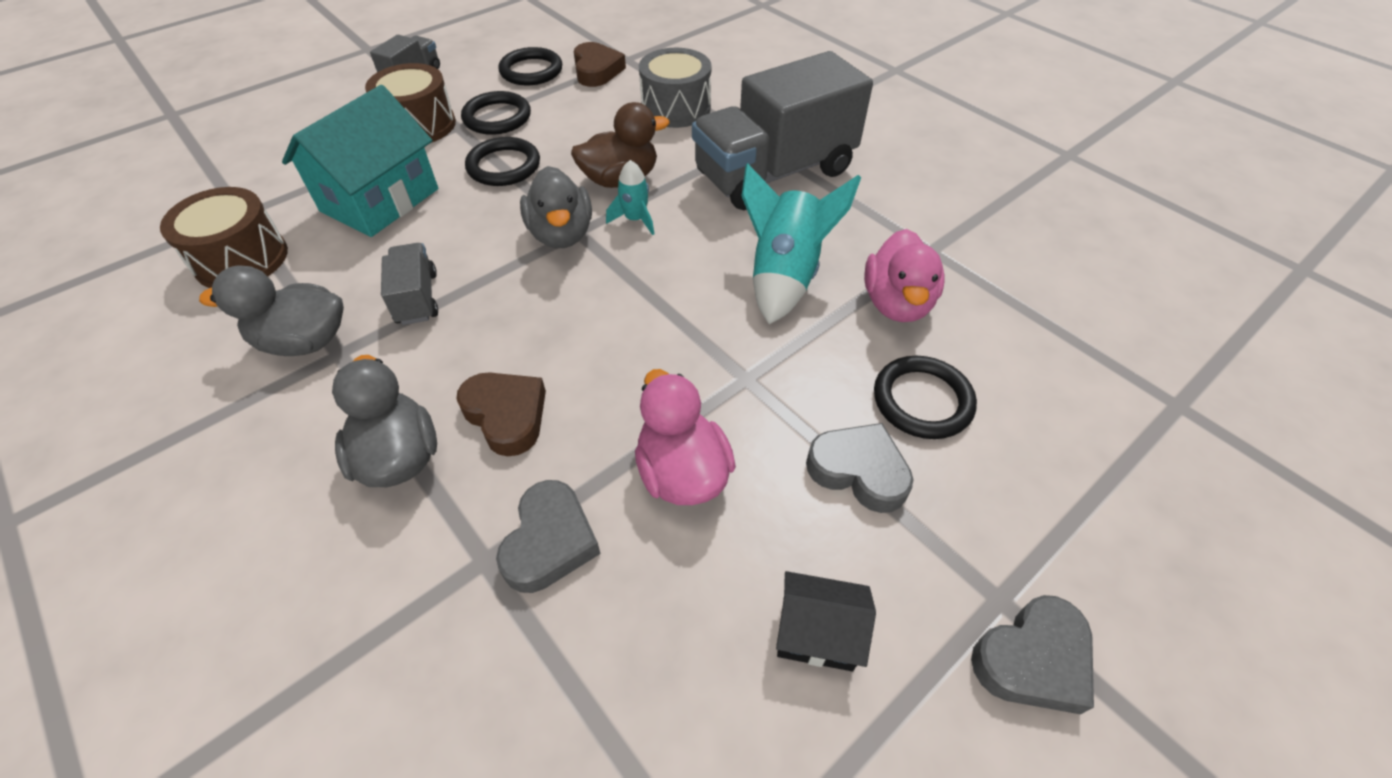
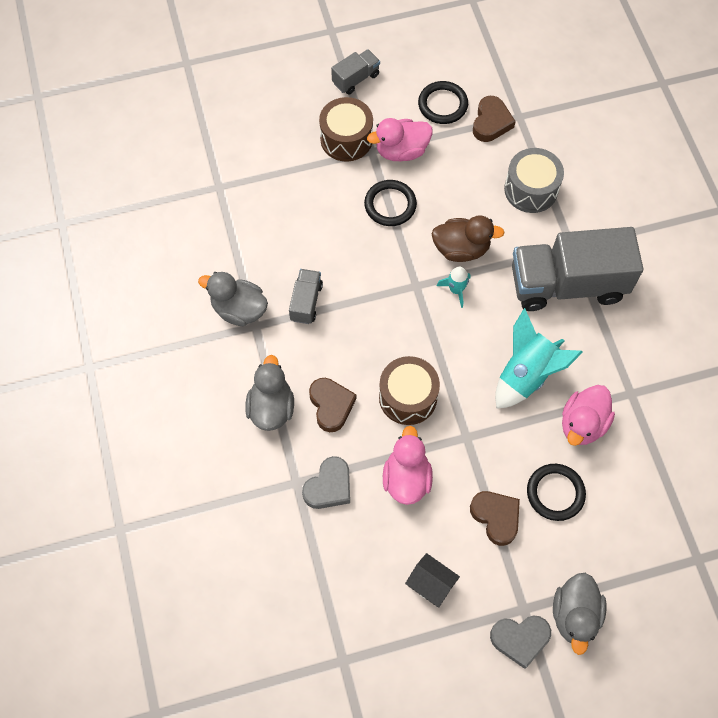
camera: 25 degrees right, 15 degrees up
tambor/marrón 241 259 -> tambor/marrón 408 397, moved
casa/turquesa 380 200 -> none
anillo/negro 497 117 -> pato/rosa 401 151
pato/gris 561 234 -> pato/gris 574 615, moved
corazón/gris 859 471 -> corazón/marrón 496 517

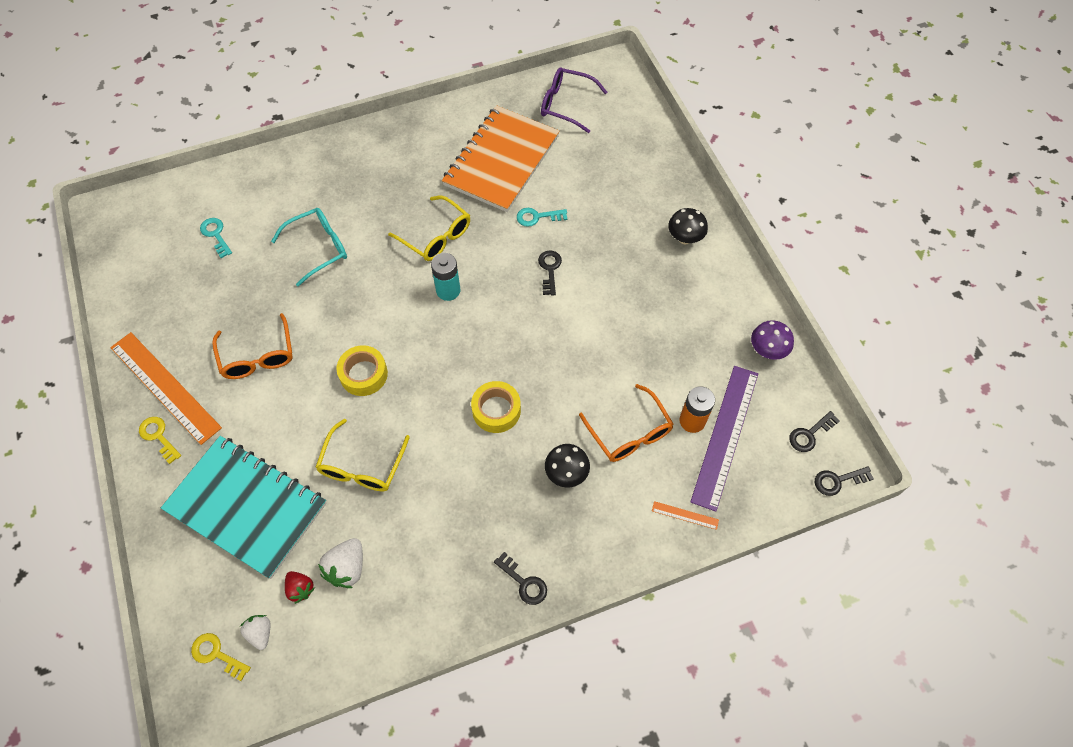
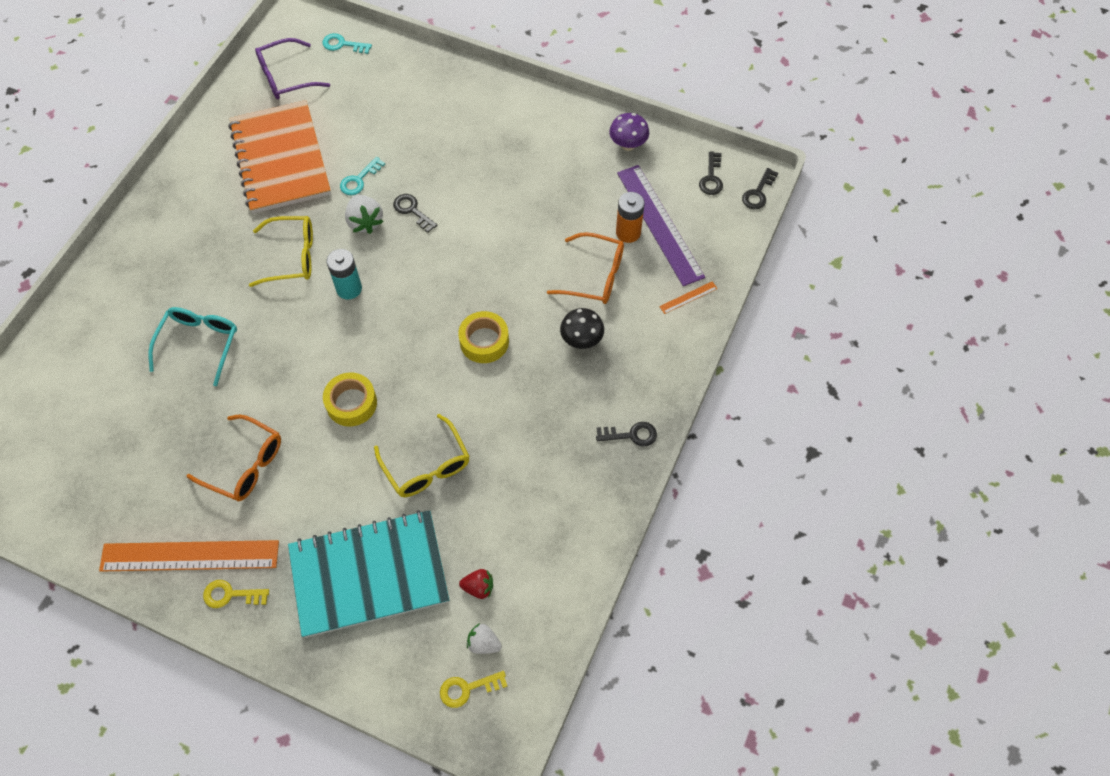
camera: 45 degrees left, 0 degrees up
llave/turquesa 216 235 -> llave/turquesa 343 44, moved
fresa/blanco 347 568 -> fresa/blanco 365 222, moved
seta/negro 685 238 -> none

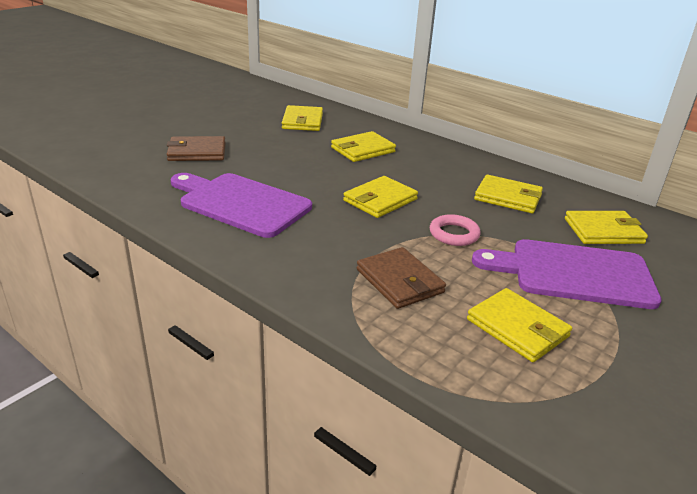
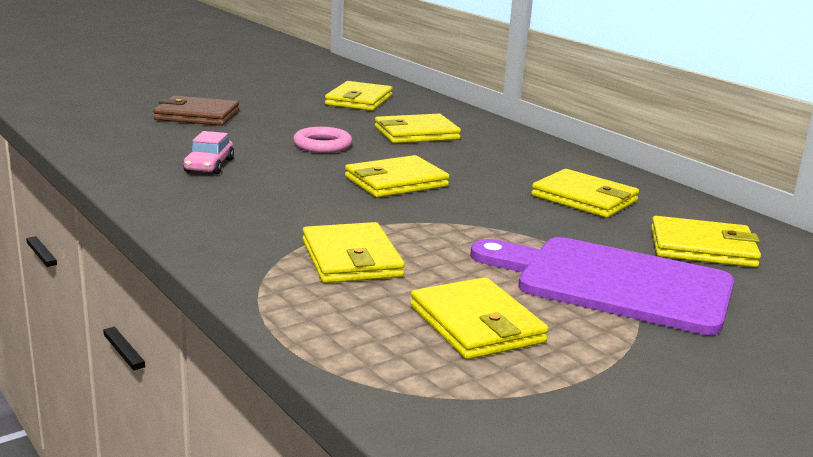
camera: 15 degrees right, 10 degrees down
tabla de cortar/morado 240 203 -> coche/rosa 209 165
cartera/marrón 399 281 -> cartera/amarillo 351 259
anillo/rosa 454 234 -> anillo/rosa 322 145, moved

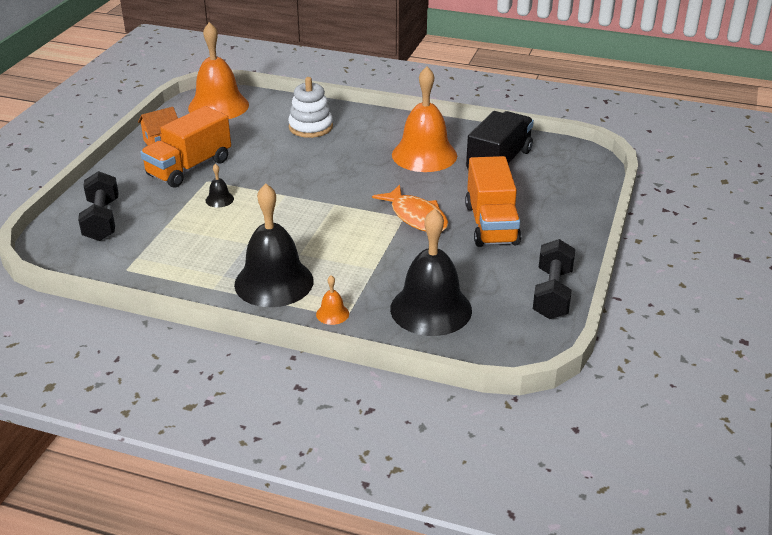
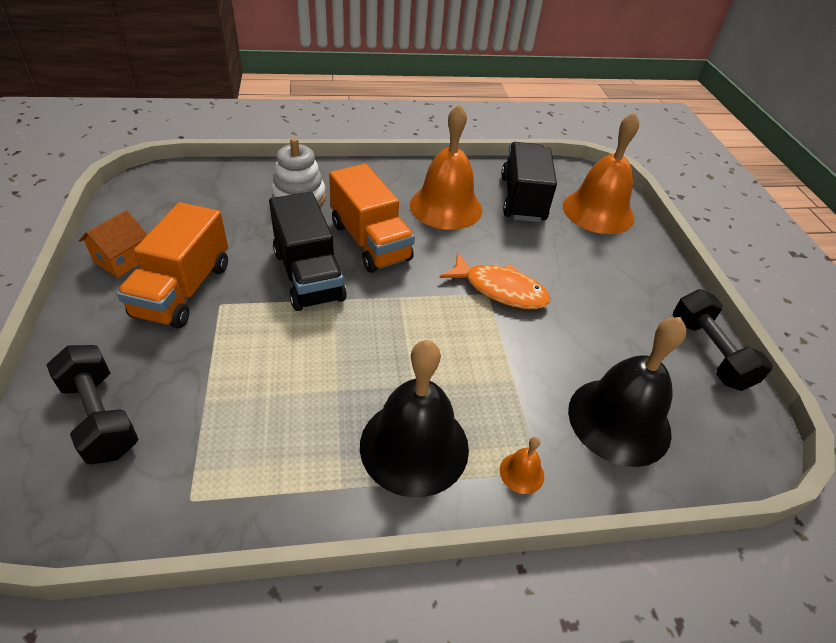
camera: 30 degrees left, 10 degrees up
campana/naranja 218 106 -> campana/naranja 598 211, moved
campana/negro 219 199 -> none
camión/naranja 491 224 -> camión/naranja 370 242, moved
none -> camión/negro 308 275

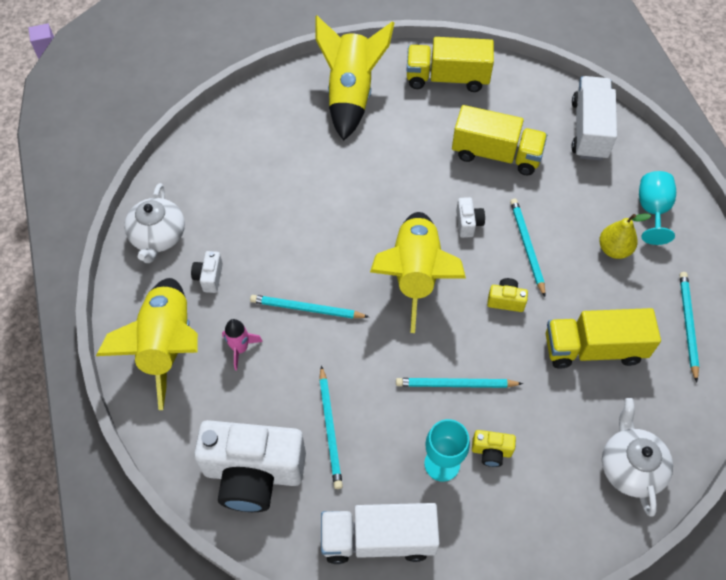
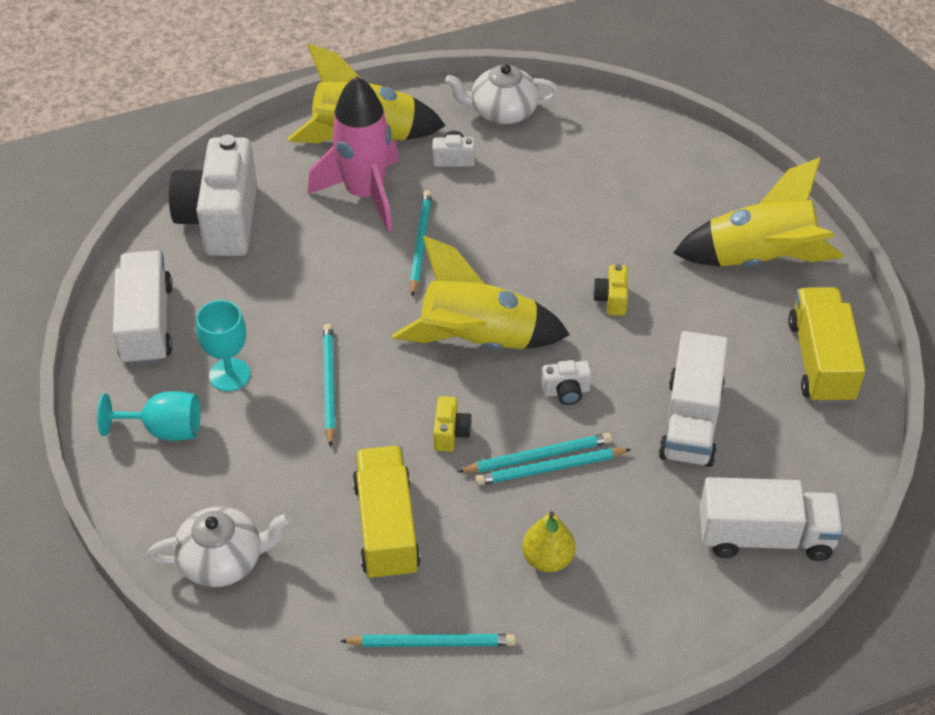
camera: 85 degrees right, 10 degrees down
cohete/rosa 240 349 -> cohete/rosa 364 194, x2.20
lápiz/turquesa 330 429 -> lápiz/turquesa 550 469, moved
camión/amarillo 496 154 -> camión/blanco 691 421
cámara/amarillo 491 451 -> cámara/amarillo 611 299, moved
copa/turquesa 652 210 -> copa/turquesa 164 430, moved

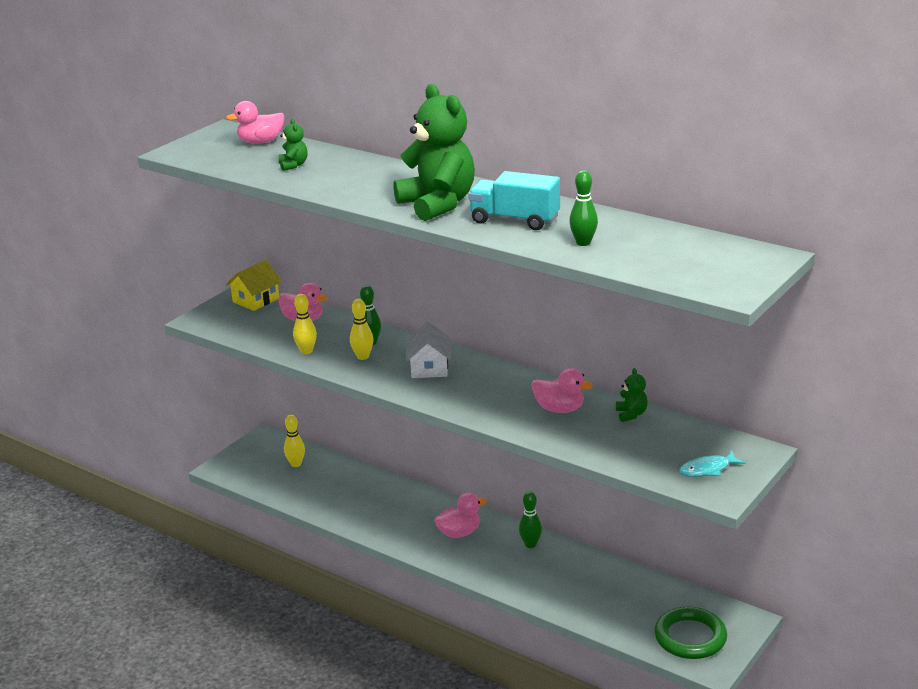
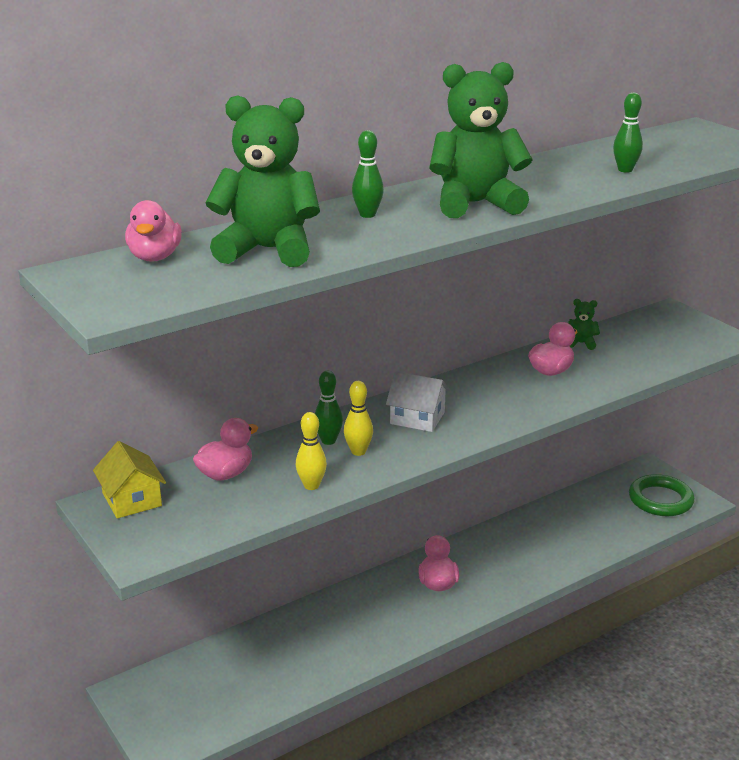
camera: 70 degrees left, 0 degrees up
osito/verde 293 165 -> osito/verde 268 250, x2.39
bolo/amarillo 296 464 -> none
camión/turquesa 515 220 -> none
bolo/verde 530 544 -> bolo/verde 367 215, moved
pez/turquesa 708 469 -> none

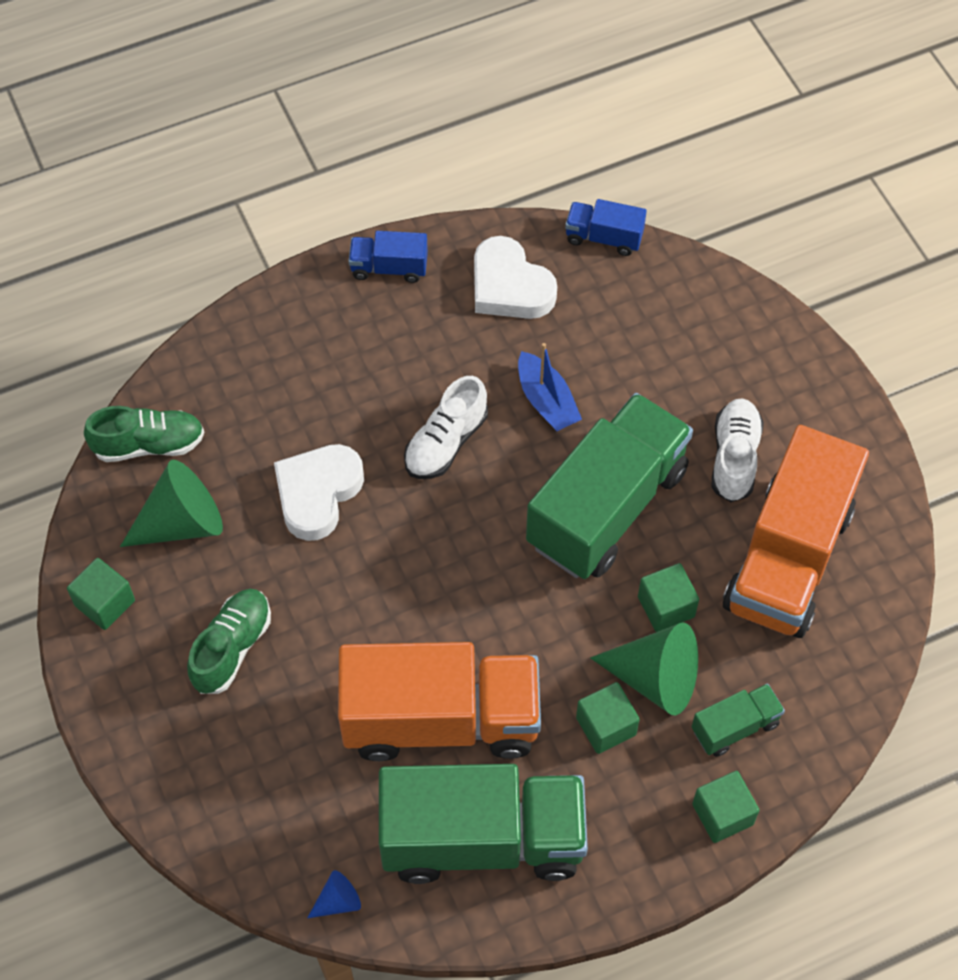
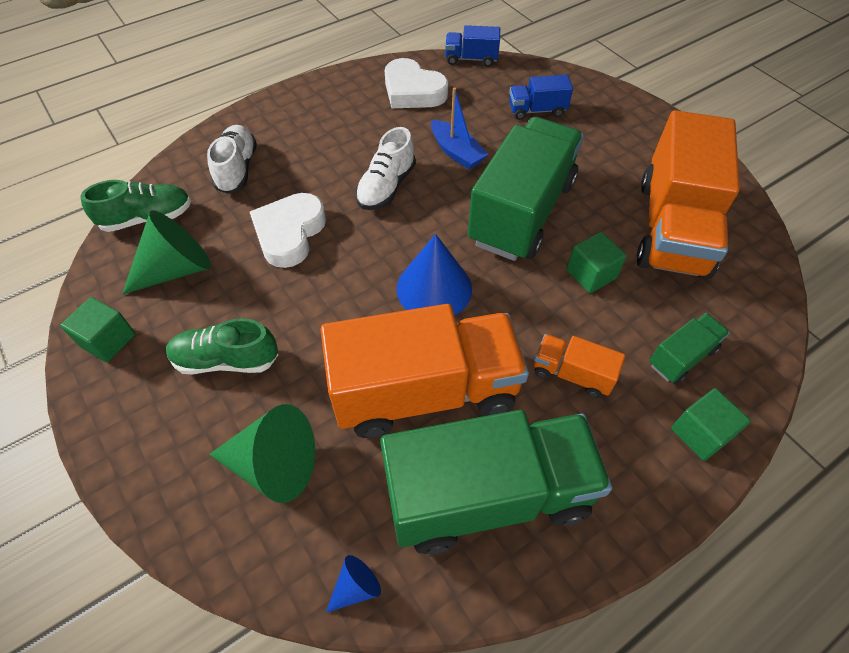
camera: 10 degrees left, 5 degrees down
zapato/verde 232 648 -> zapato/verde 226 360, 105 degrees counterclockwise
camión/azul 389 267 -> camión/azul 537 110, moved
cubo/verde 606 726 -> camión/naranja 572 374
cono/verde 655 678 -> cono/verde 274 464, moved
zapato/blanco 734 458 -> zapato/blanco 237 169, moved
none -> cono/azul 434 288

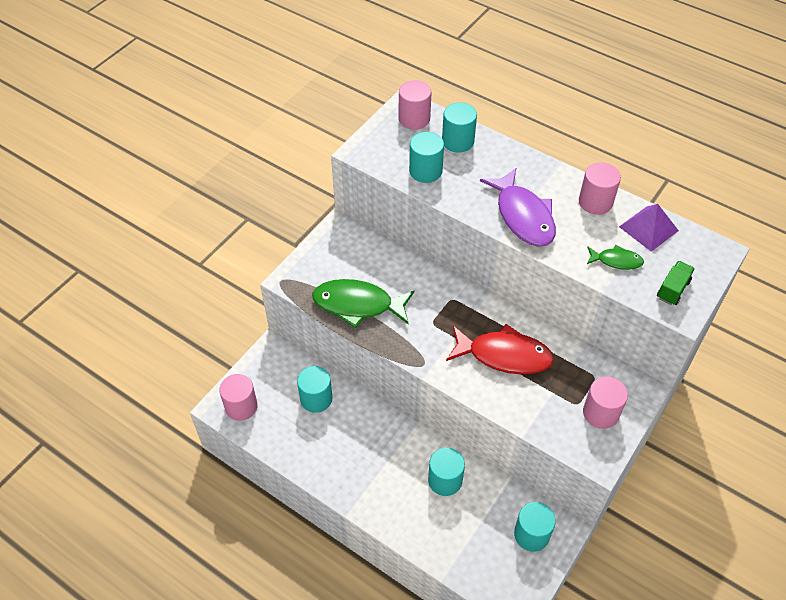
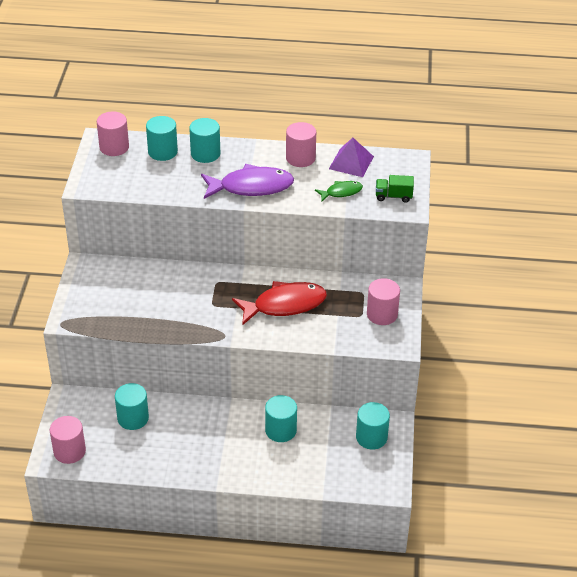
camera: 30 degrees left, 10 degrees down
pez/verde 358 305 -> none
cilindro/turquesa 425 171 -> cilindro/turquesa 205 154, moved
pez/morado 523 216 -> pez/morado 251 187, 45 degrees counterclockwise
camión/verde 673 289 -> camión/verde 393 196, 90 degrees counterclockwise

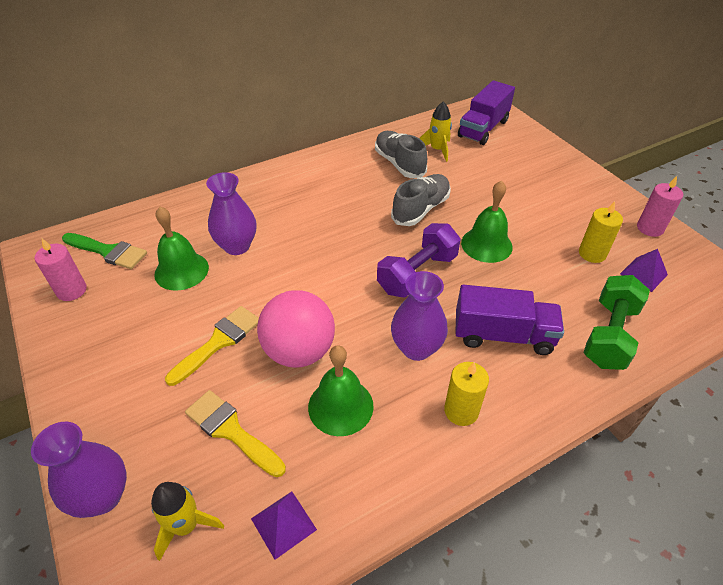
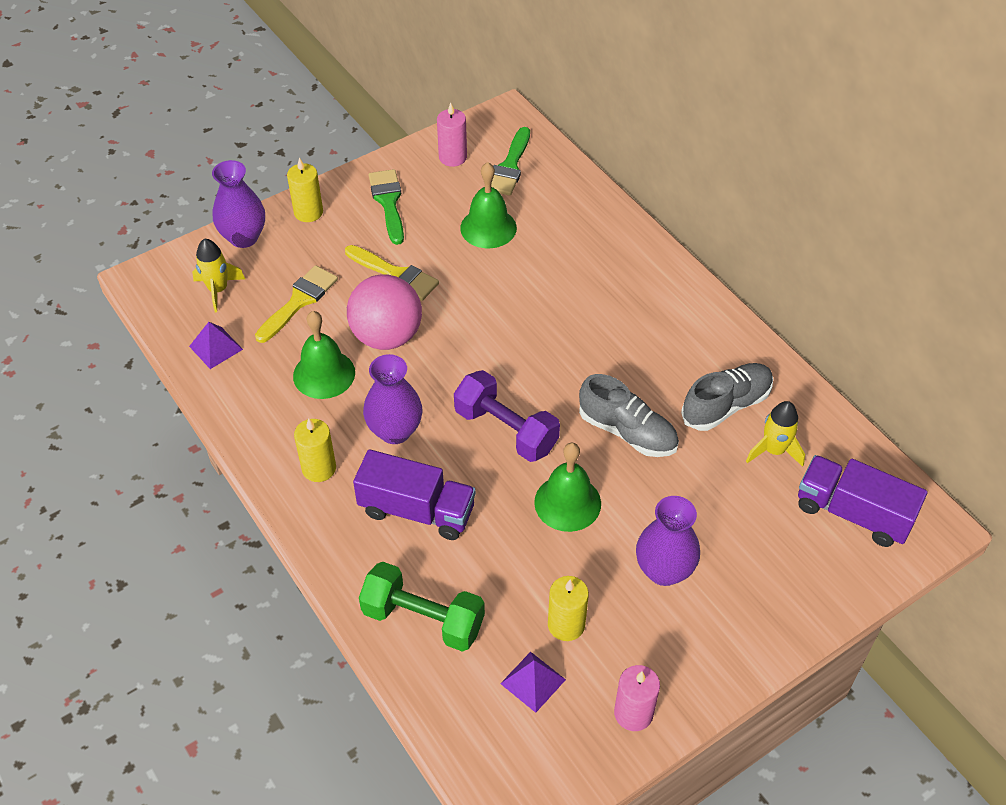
camera: 85 degrees right, 5 degrees up
florero/morado 237 246 -> florero/morado 664 570, moved
camión/morado 503 335 -> camión/morado 417 510, 75 degrees counterclockwise
none -> vela/amarillo 308 212
none -> pincel/verde 388 202

